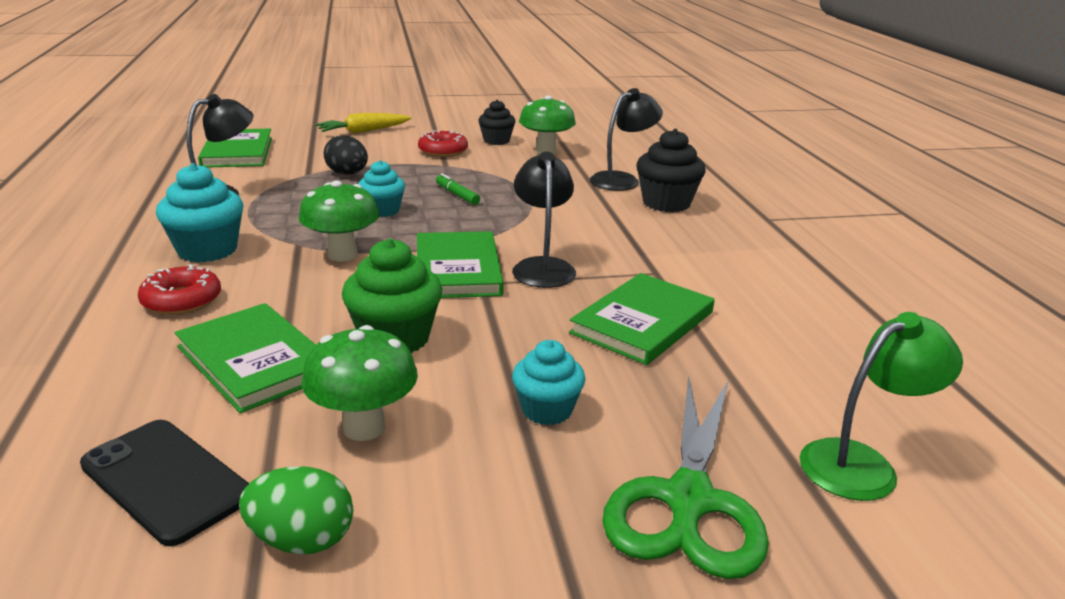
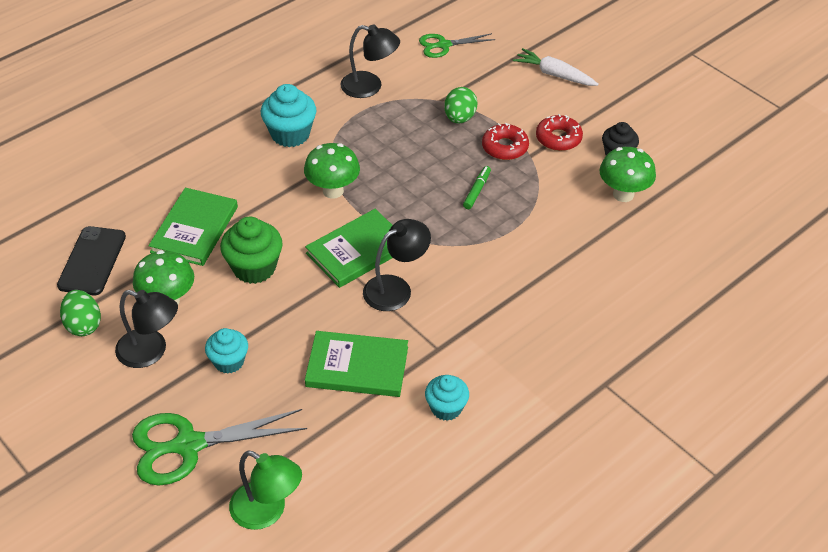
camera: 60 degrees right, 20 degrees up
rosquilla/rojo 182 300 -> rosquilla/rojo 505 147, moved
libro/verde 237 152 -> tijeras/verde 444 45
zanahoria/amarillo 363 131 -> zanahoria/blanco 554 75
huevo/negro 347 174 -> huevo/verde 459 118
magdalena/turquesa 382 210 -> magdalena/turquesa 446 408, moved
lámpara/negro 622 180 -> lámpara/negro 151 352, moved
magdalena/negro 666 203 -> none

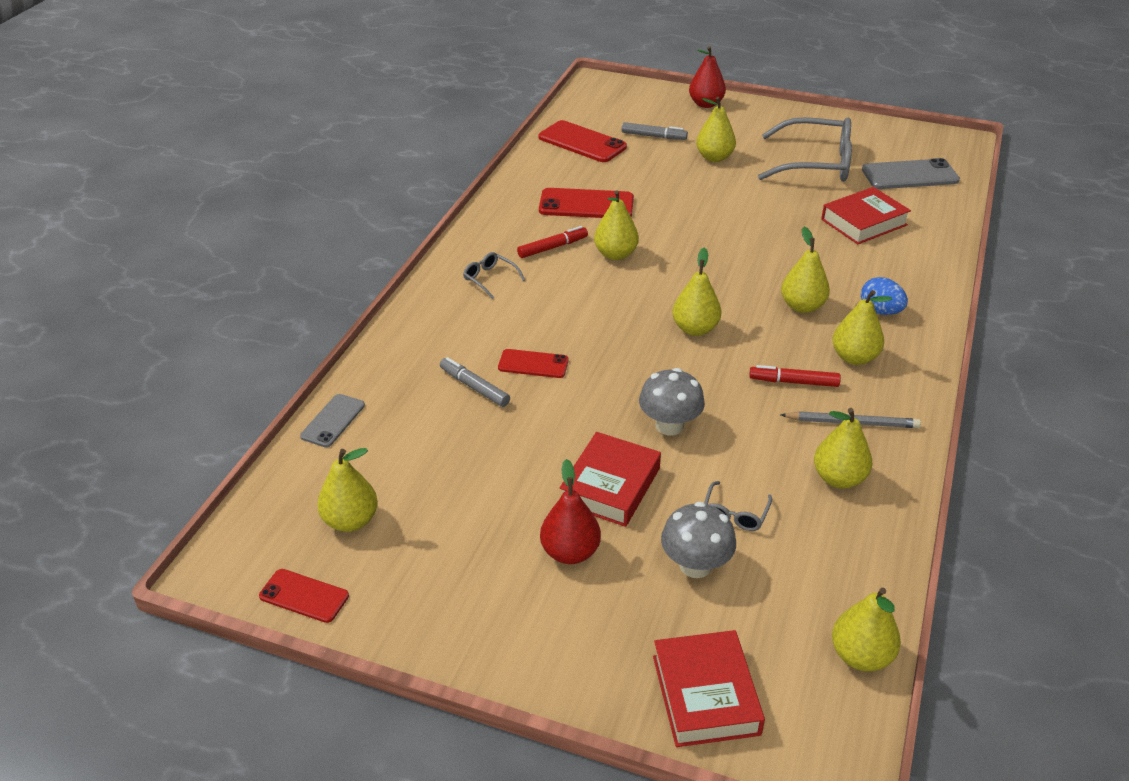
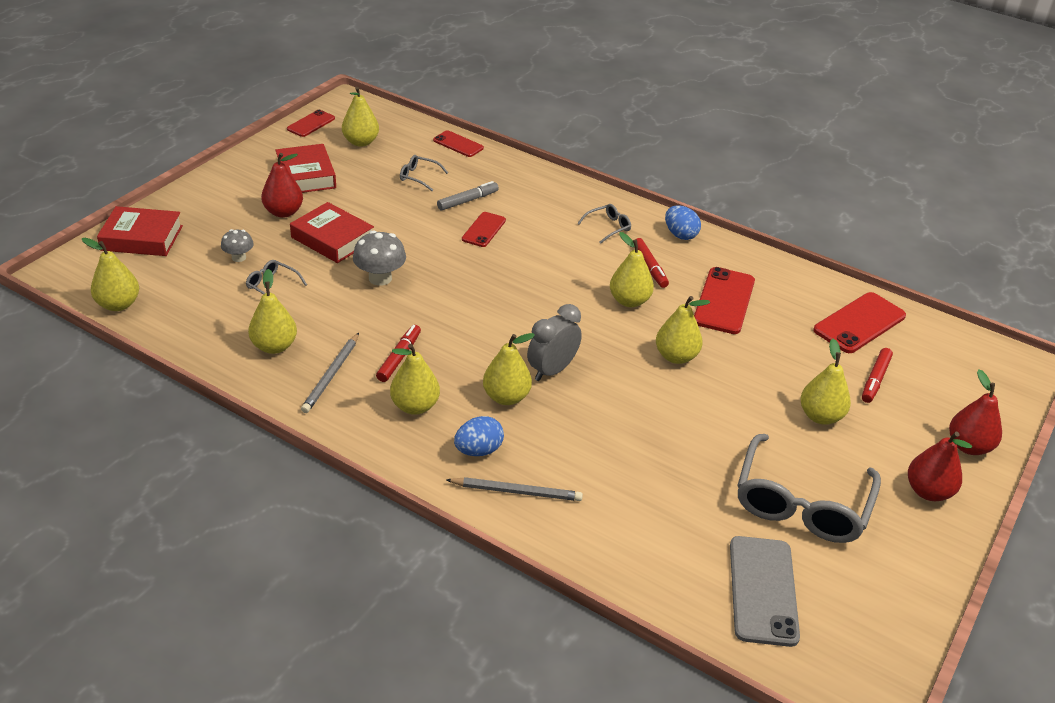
camera: 100 degrees right, 0 degrees up
móvil/gris 333 421 -> móvil/rojo 458 144
rotulador/gris 654 136 -> rotulador/rojo 875 380
seta/gris 695 565 -> seta/gris 239 257, x0.61
pera/amarillo 695 329 -> pera/amarillo 676 356, moved
libro/rojo 864 222 -> libro/rojo 306 175, moved
none -> gafas/gris 419 177
none -> lápiz/gris 517 491
none -> despertador/gris 552 370
none -> huevo/azul 680 235
none -> pera/rojo 928 491

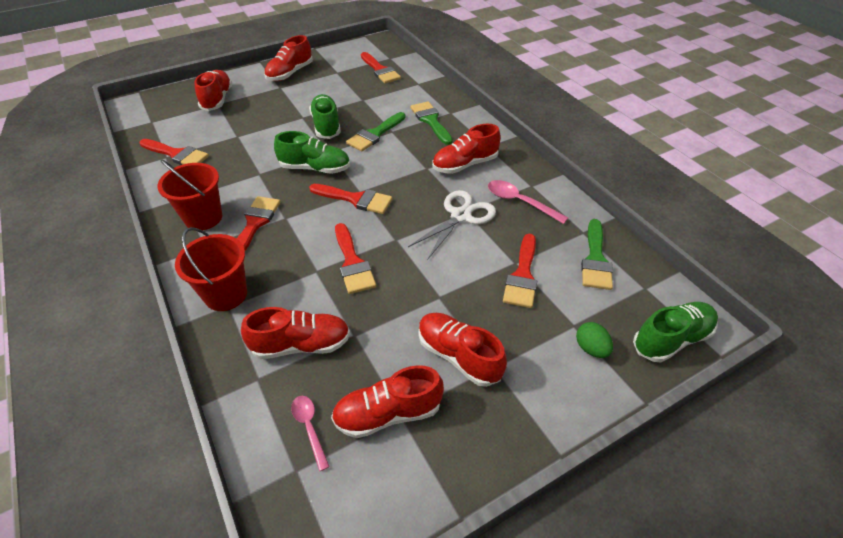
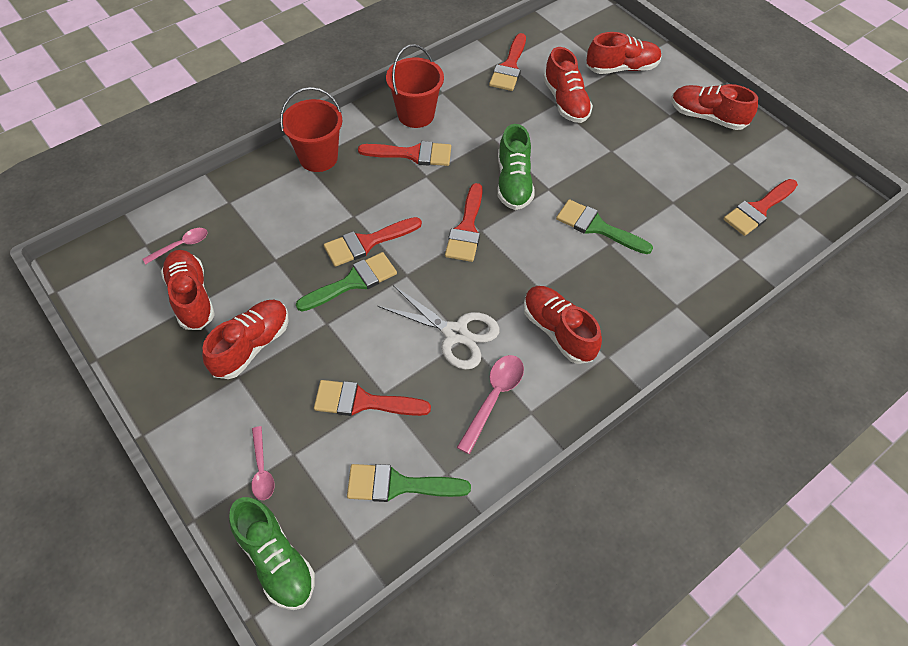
camera: 80 degrees right, 10 degrees up
zapato/rojo 301 345 -> zapato/rojo 565 101, moved
zapato/verde 326 126 -> none
pincel/verde 431 121 -> pincel/verde 353 282, moved
huevo/verde 591 348 -> cuchara/rosa 262 469

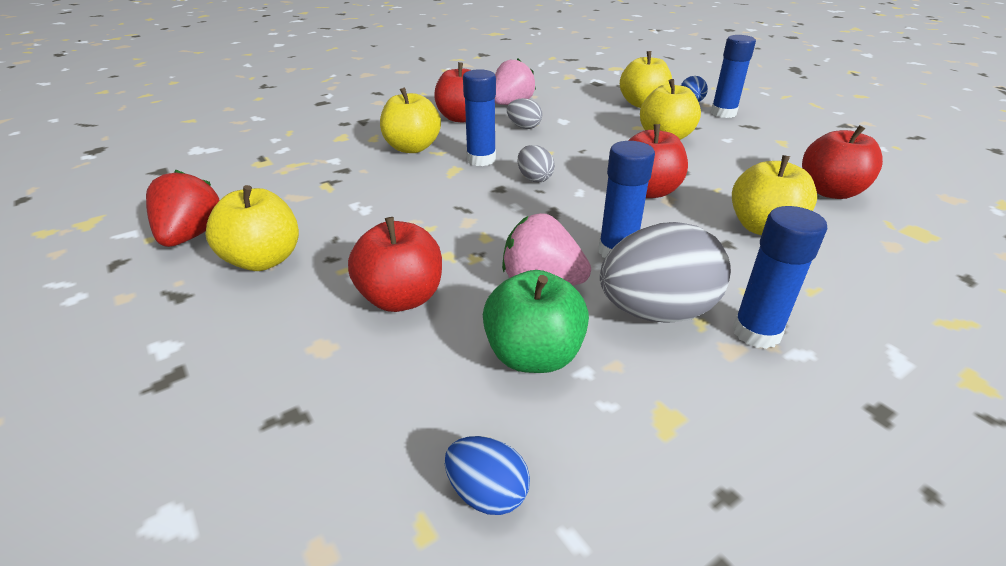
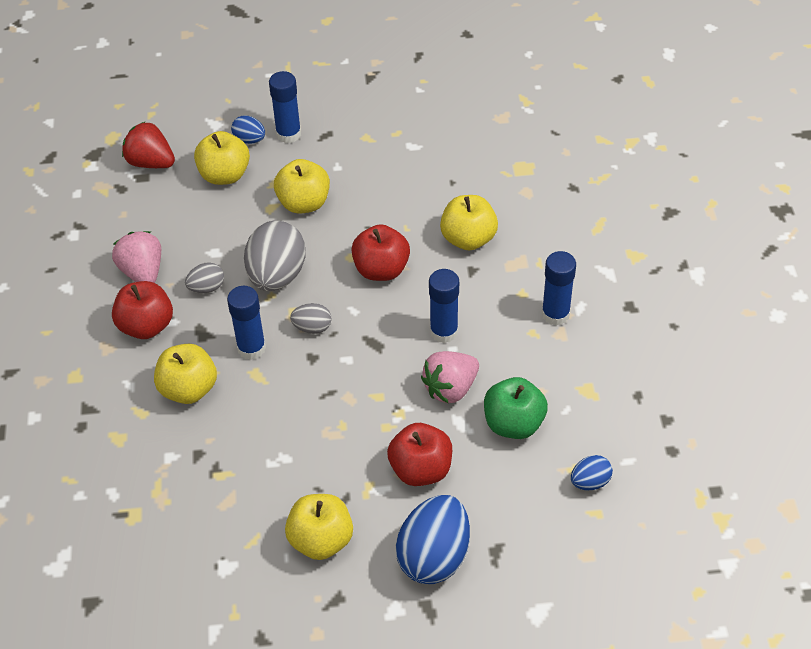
camera: 60 degrees left, 15 degrees up
fresa/rojo 191 236 -> fresa/rojo 151 162, moved
huevo/gris 656 312 -> huevo/gris 277 276, moved
manzana/rojo 830 192 -> none
none -> huevo/azul 434 556

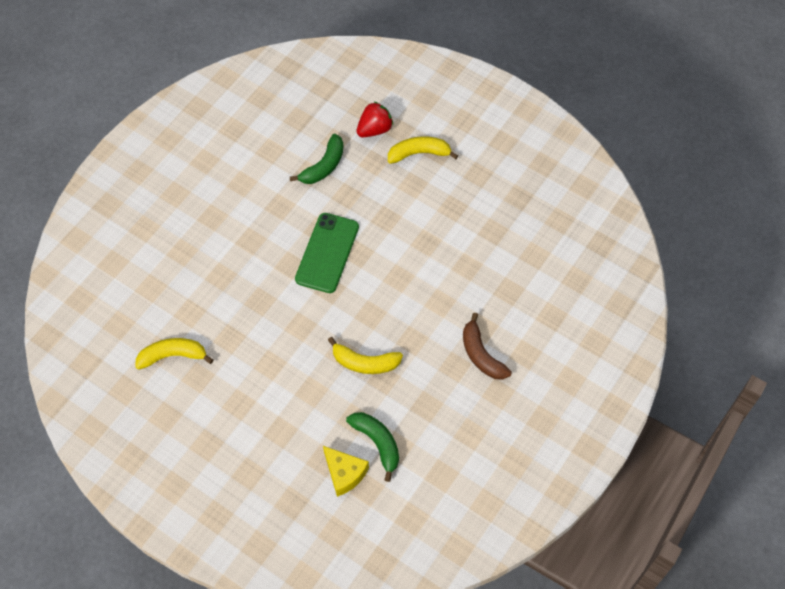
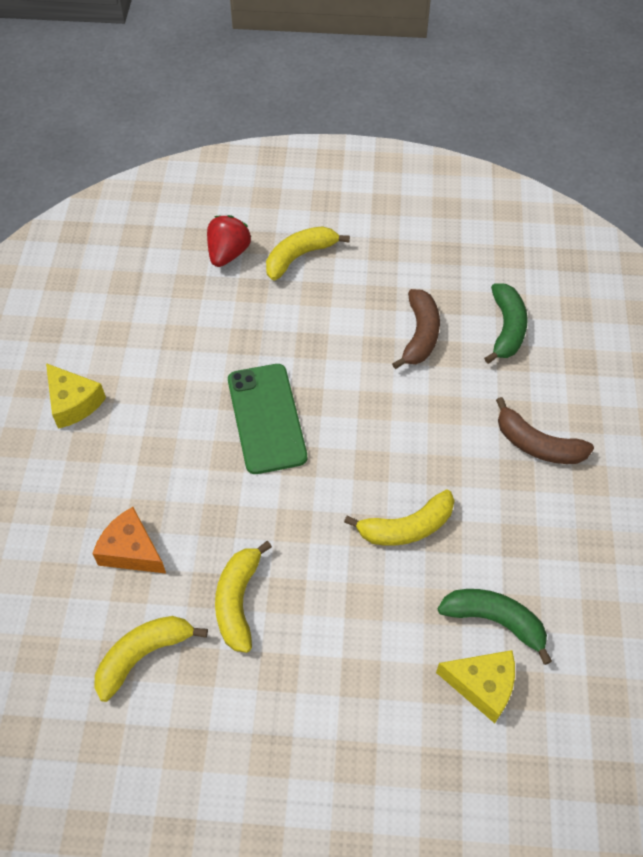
camera: 30 degrees left, 5 degrees down
plátano/verde 324 166 -> plátano/verde 506 329, moved
none -> queso/amarillo 73 403
none -> queso/naranja 131 550
none -> plátano/amarillo 238 601
none -> plátano/marrón 420 335

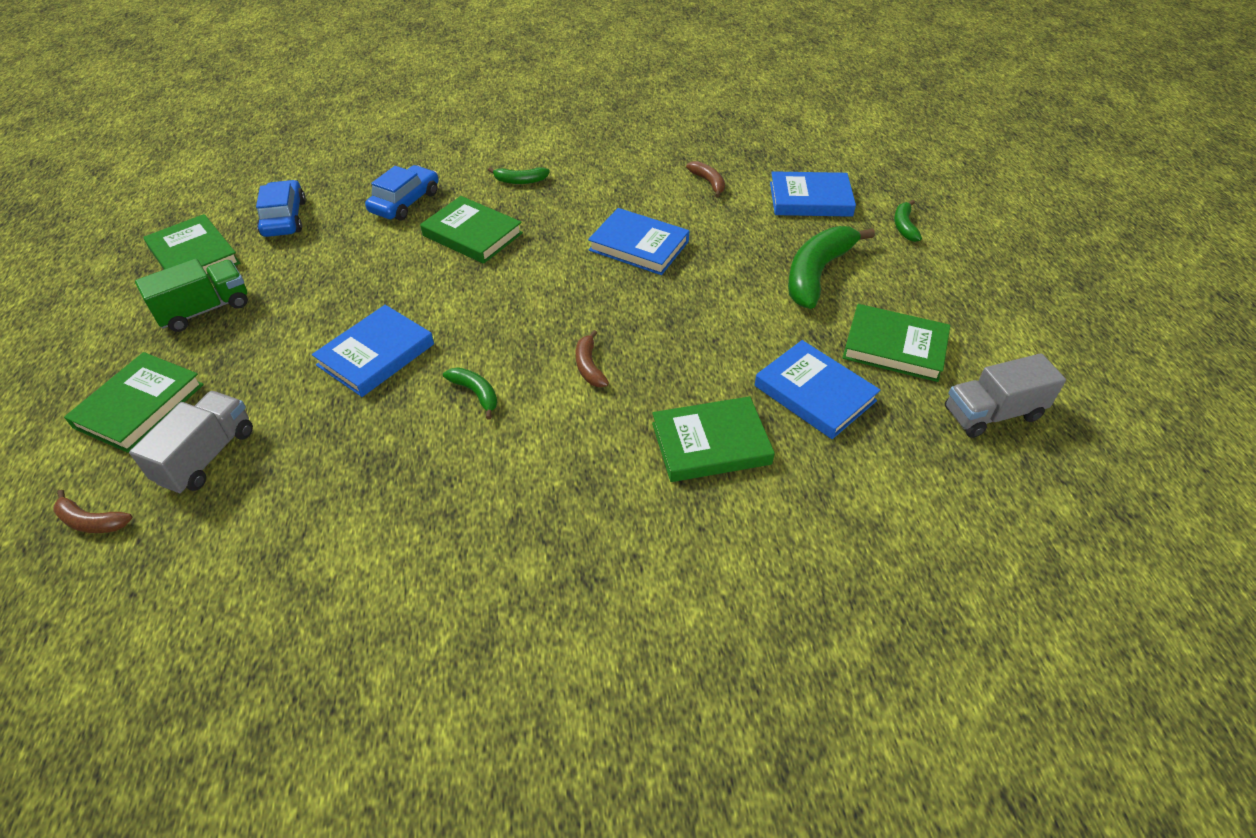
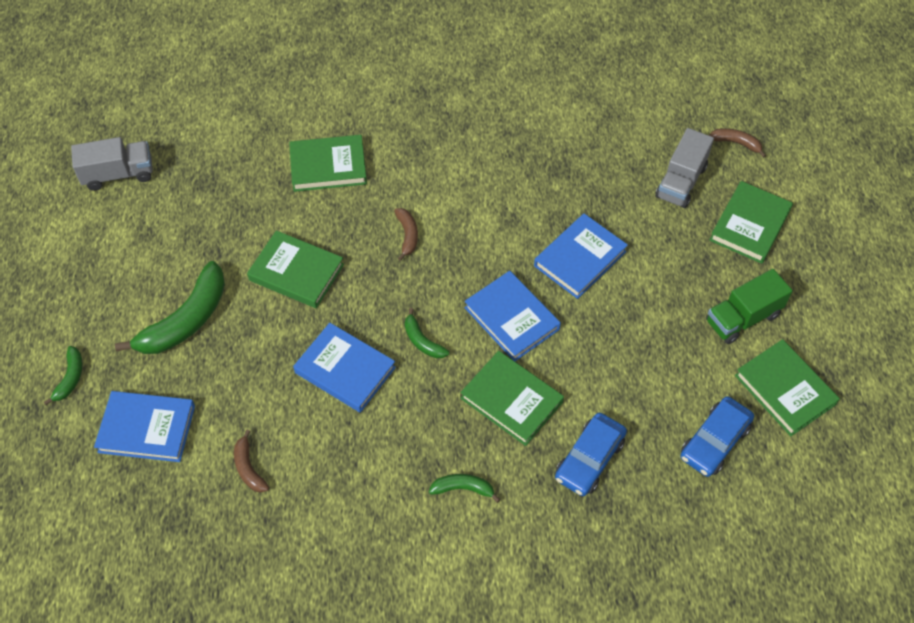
camera: 175 degrees left, 10 degrees up
coche/azul 284 218 -> coche/azul 714 442, 45 degrees clockwise
plátano/verde 476 393 -> plátano/verde 422 341, moved
libro/azul 814 393 -> libro/azul 511 318, moved
libro/verde 894 347 -> libro/verde 296 272, moved

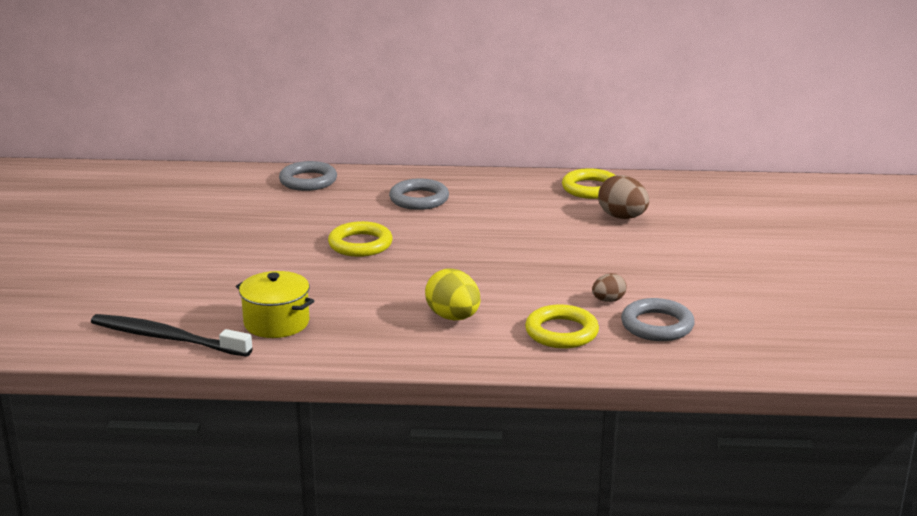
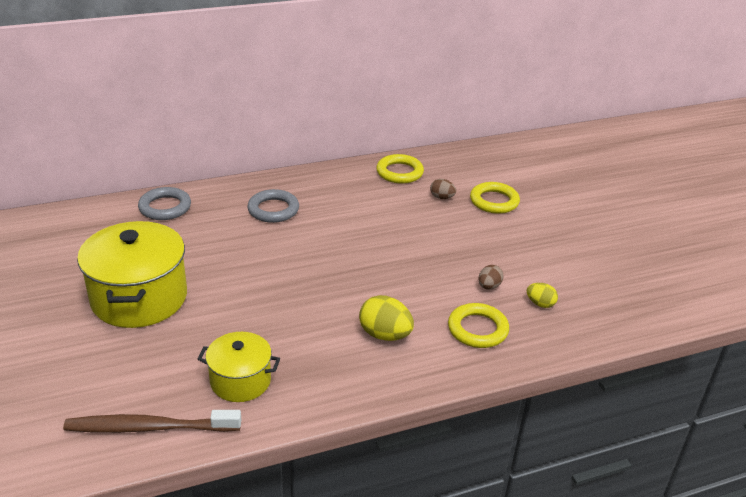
camera: 25 degrees left, 10 degrees up
cepillo de dientes/negro 166 338 -> cepillo de dientes/marrón 149 427
anillo/amarillo 360 244 -> anillo/amarillo 494 201, moved
huevo/marrón 622 217 -> huevo/marrón 442 197, x0.58
anillo/gris 657 325 -> huevo/amarillo 540 304
none -> olla/amarillo 139 298

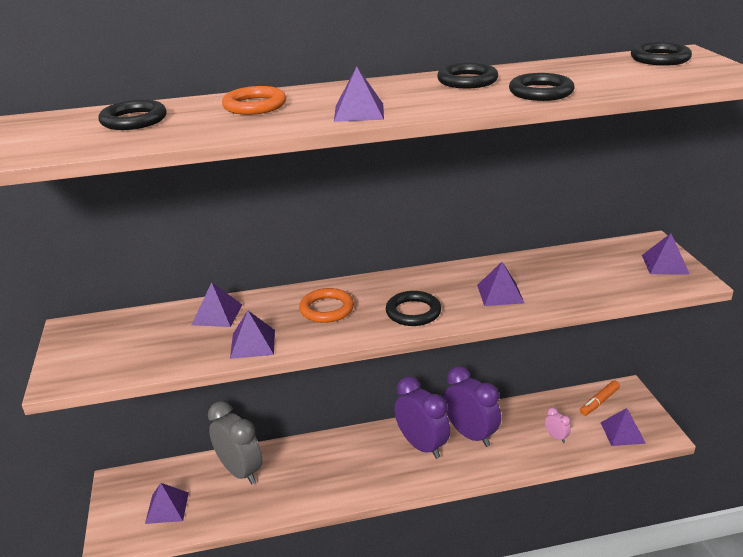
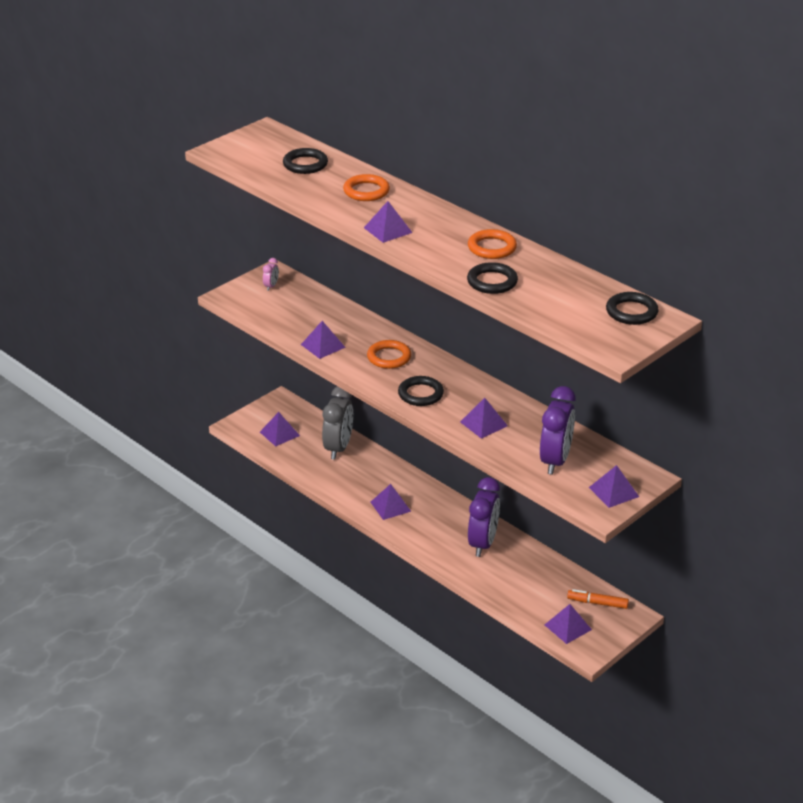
camera: 55 degrees right, 5 degrees up
pirámide/morado 217 314 -> pirámide/morado 390 506, moved
despertador/morado 422 446 -> despertador/morado 555 461, moved
anillo/negro 467 81 -> anillo/naranja 492 248
despertador/rosa 556 437 -> despertador/rosa 271 286, moved

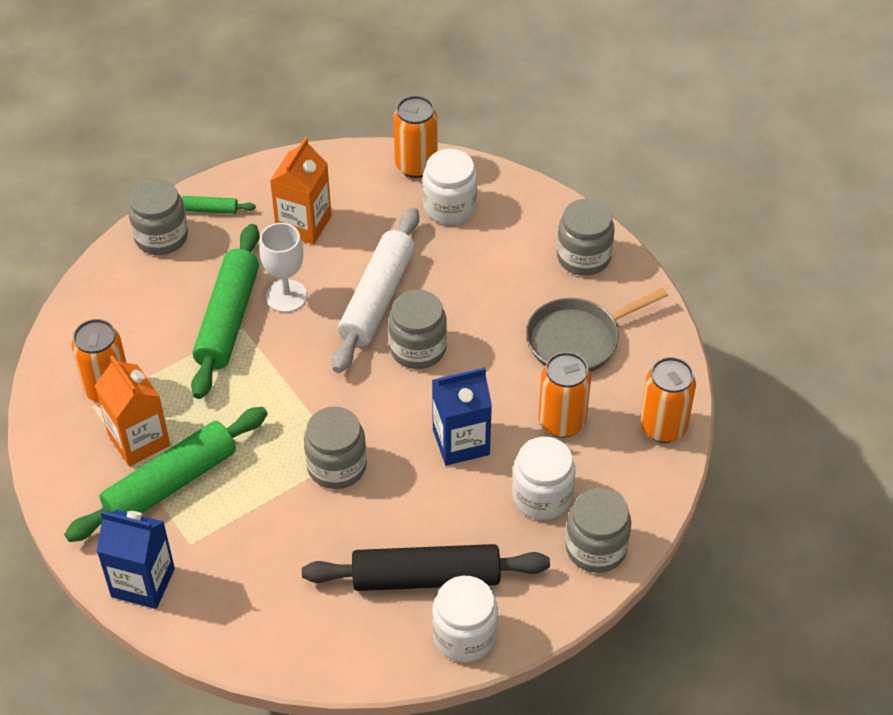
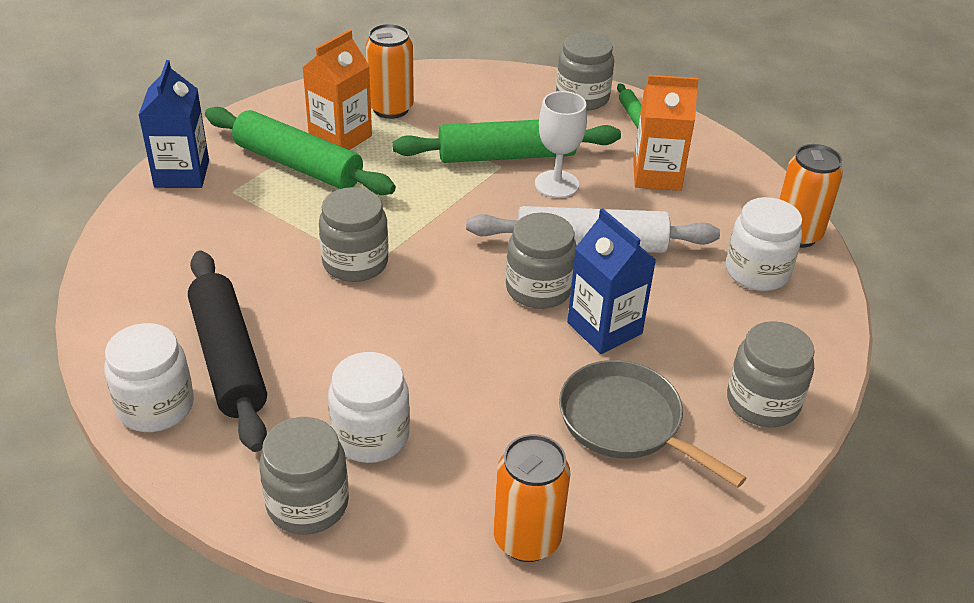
camera: 70 degrees right, 10 degrees down
cartón de leche/azul 461 442 -> cartón de leche/azul 604 328, moved
lata/naranja 562 422 -> none

